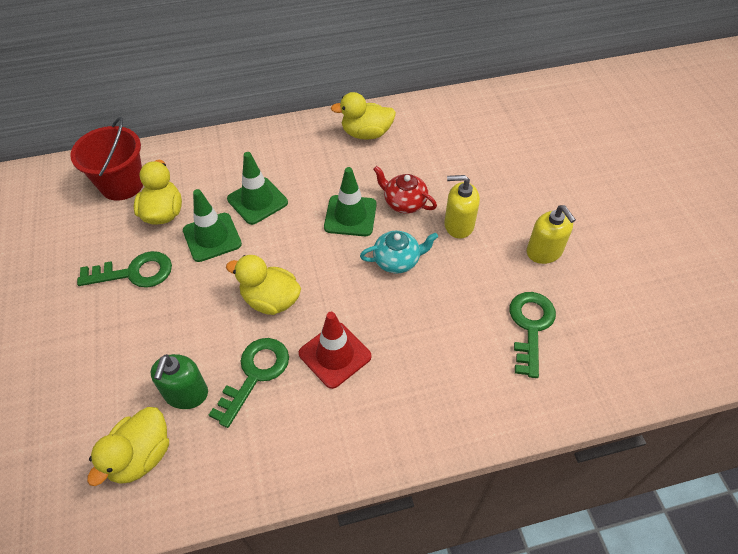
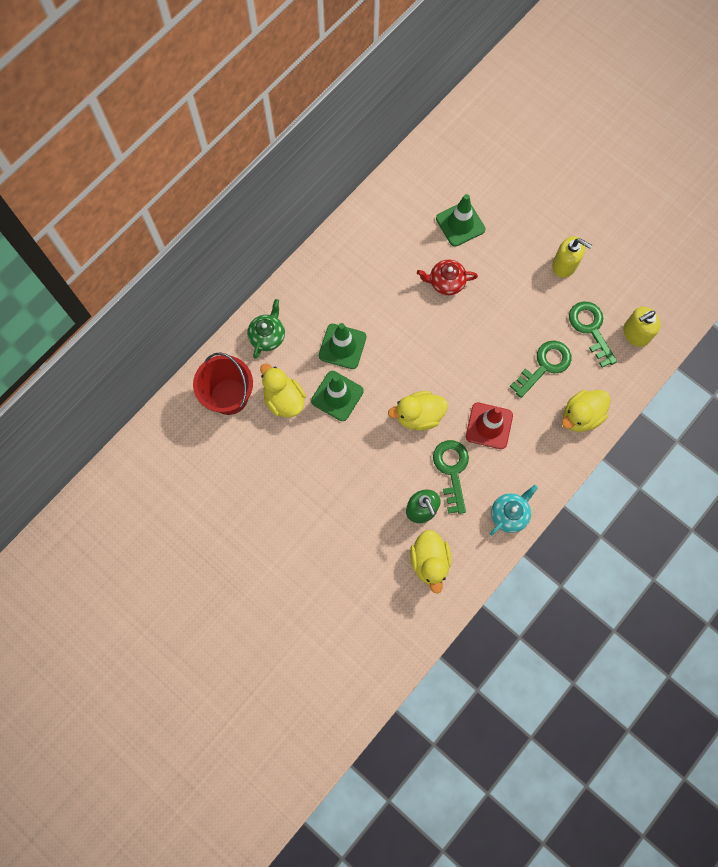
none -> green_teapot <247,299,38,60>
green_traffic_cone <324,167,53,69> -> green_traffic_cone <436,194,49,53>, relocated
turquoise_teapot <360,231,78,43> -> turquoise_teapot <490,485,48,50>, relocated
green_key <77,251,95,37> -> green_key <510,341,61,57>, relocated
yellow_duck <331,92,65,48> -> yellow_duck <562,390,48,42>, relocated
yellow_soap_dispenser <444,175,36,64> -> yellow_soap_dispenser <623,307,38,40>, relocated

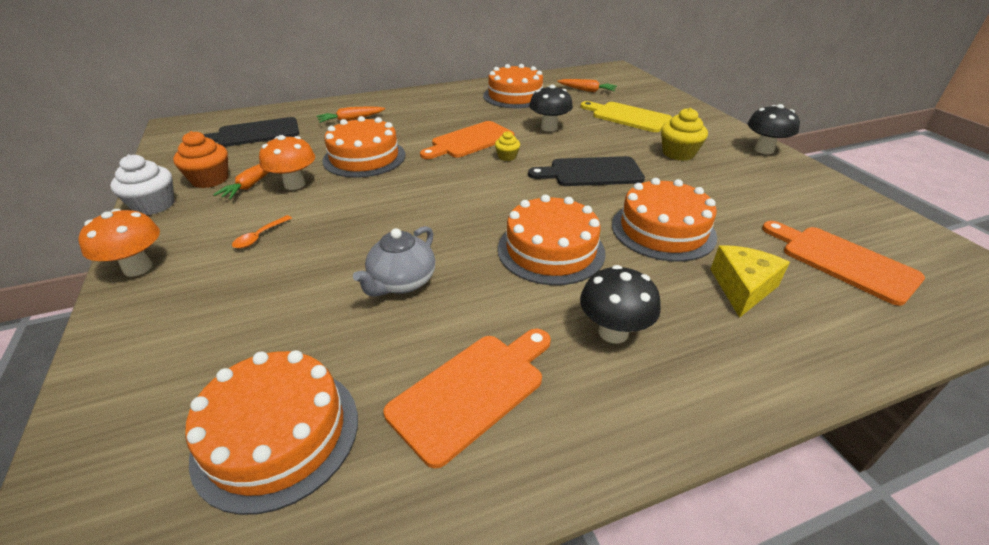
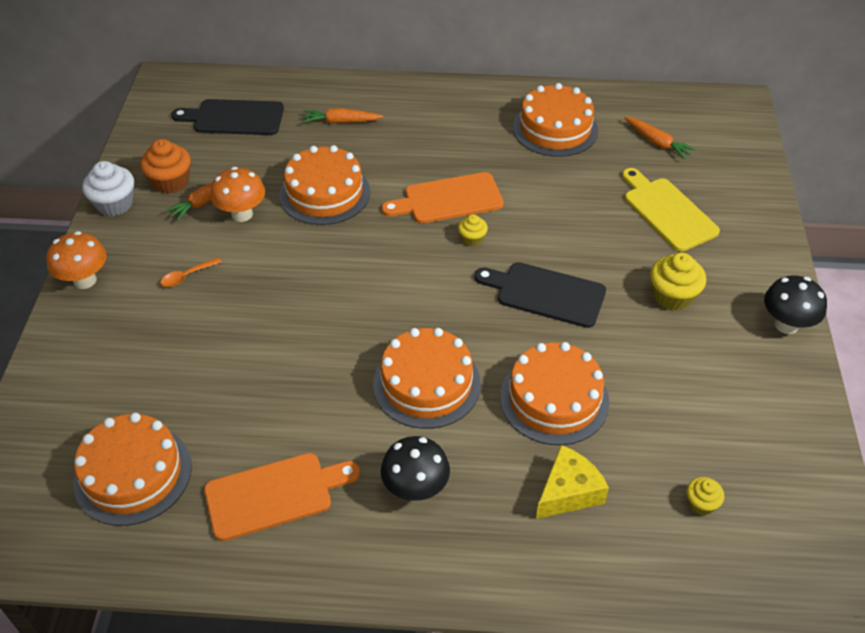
orange_cutting_board <762,221,163,85> -> yellow_cupcake <687,477,37,38>
grey_teapot <353,226,82,71> -> none
black_mushroom <529,85,44,47> -> none

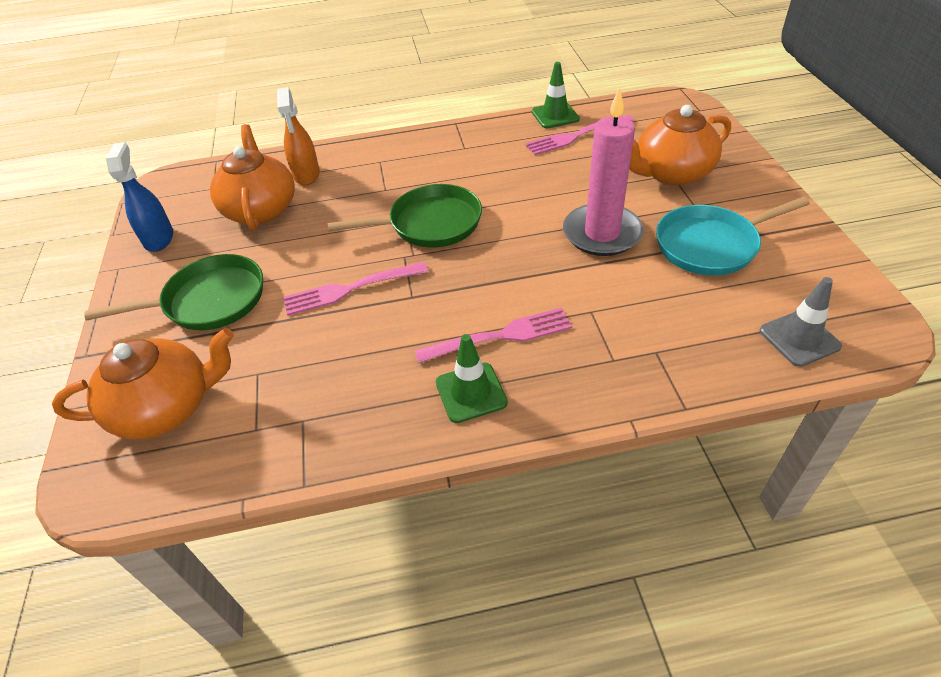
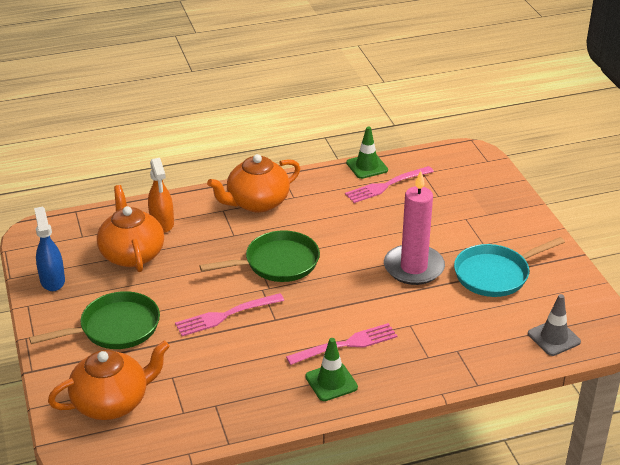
orange_teapot <629,105,102,80> -> orange_teapot <207,154,93,58>, relocated

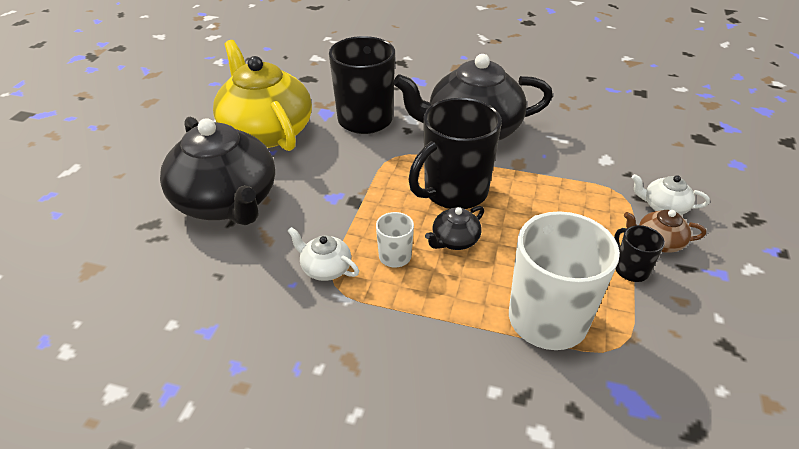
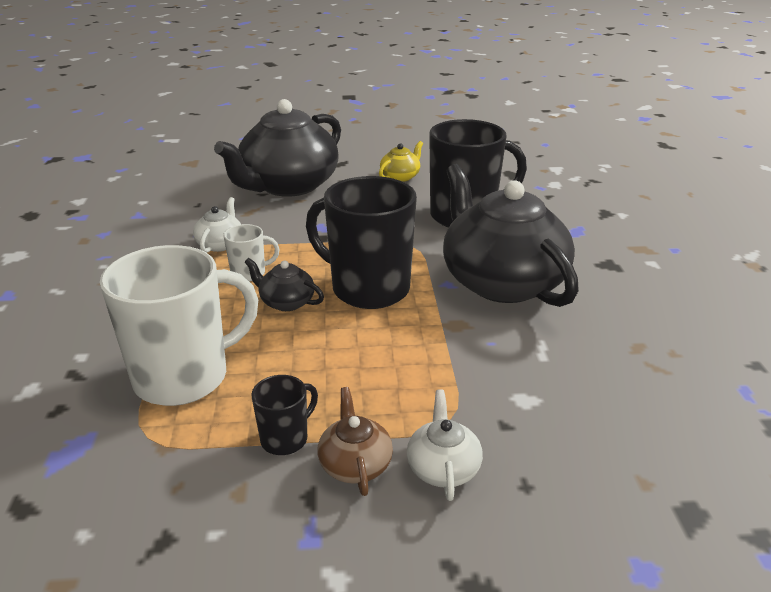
yellow_teapot <213,40,99,111> -> yellow_teapot <379,141,44,41>, x0.42

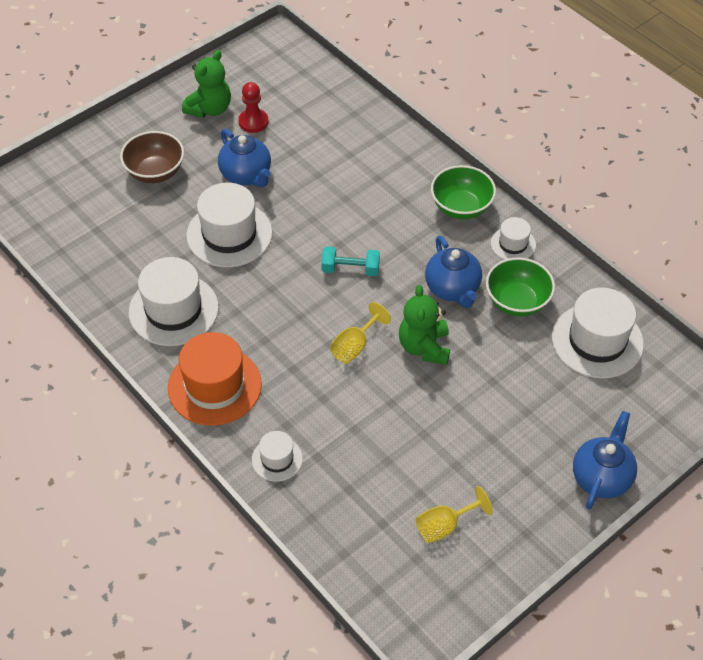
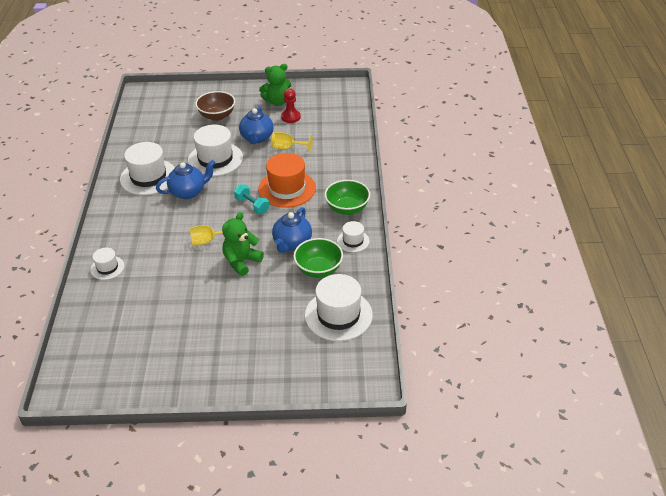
blue_teapot <573,411,64,98> -> blue_teapot <156,160,60,39>, relocated
orange_hat <168,332,94,94> -> orange_hat <258,153,58,55>, relocated
yellow_goblet <416,486,77,57> -> yellow_goblet <271,132,42,20>, relocated

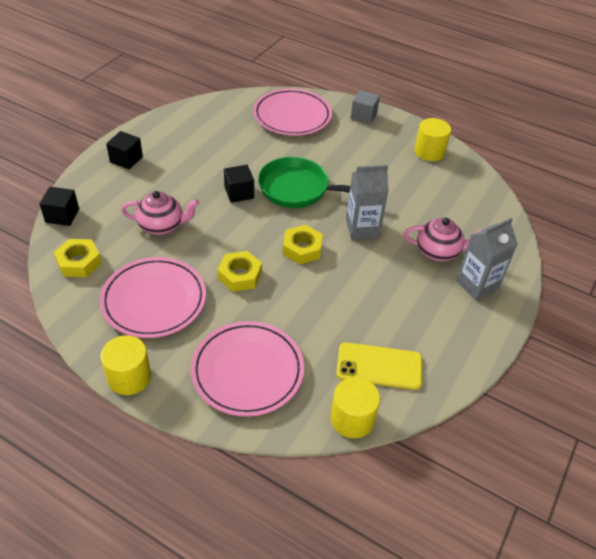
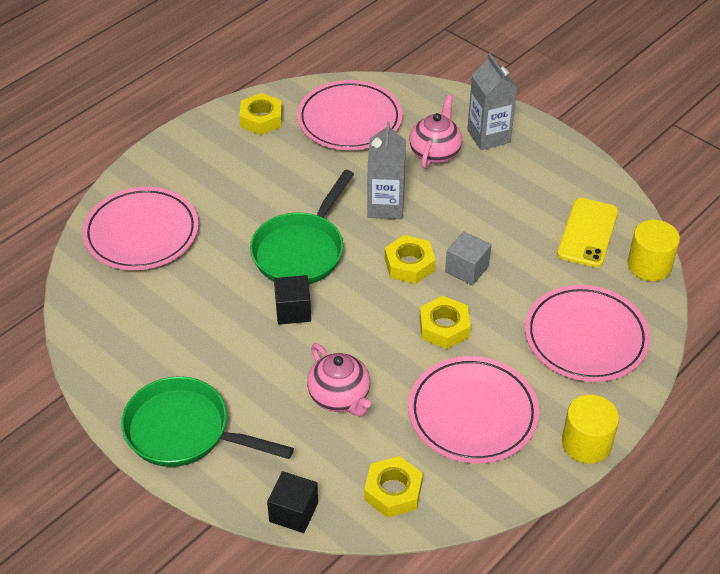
black_cube <106,131,37,38> -> green_pan <121,376,173,91>
yellow_cylinder <414,118,37,43> -> yellow_nut <240,93,42,42>
none -> pink_plate <297,80,106,70>
pink_teapot <121,191,78,44> -> pink_teapot <307,343,64,74>, 135 degrees clockwise
grey_cube <351,90,29,34> -> grey_cube <445,231,46,55>, relocated

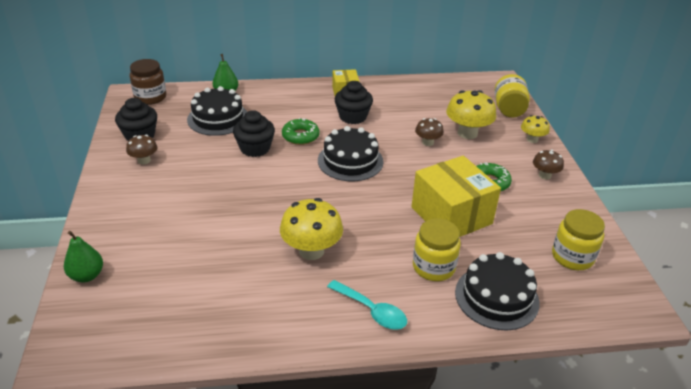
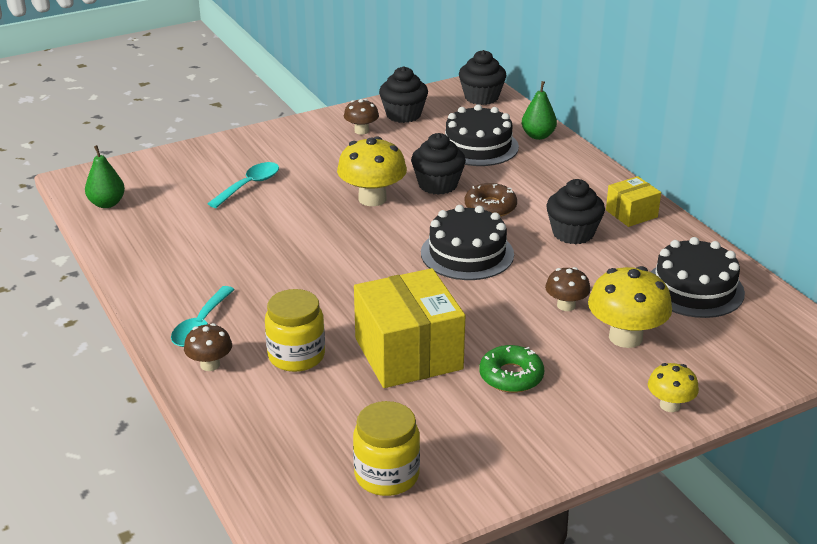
green_pear <64,231,39,51> -> green_pear <85,145,40,63>, relocated
brown_mushroom <533,150,31,30> -> brown_mushroom <184,323,48,48>, relocated
none -> turquoise_spoon <207,162,72,46>
yellow_mushroom <280,198,63,62> -> yellow_mushroom <337,136,70,70>, relocated
yellow_box <411,156,90,81> -> yellow_box <354,268,111,120>, 60 degrees counterclockwise
brown_jar <130,59,36,46> -> black_cupcake <459,50,47,55>
green_donut <282,118,38,27> -> brown_donut <465,183,52,34>
black_cake <455,252,85,78> -> black_cake <651,237,94,81>, relocated
yellow_jar <495,74,35,44> -> none

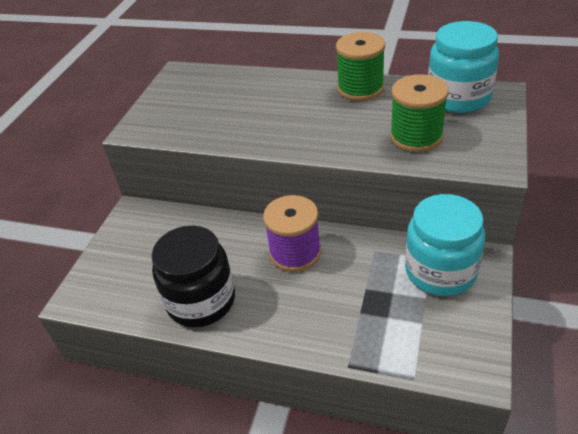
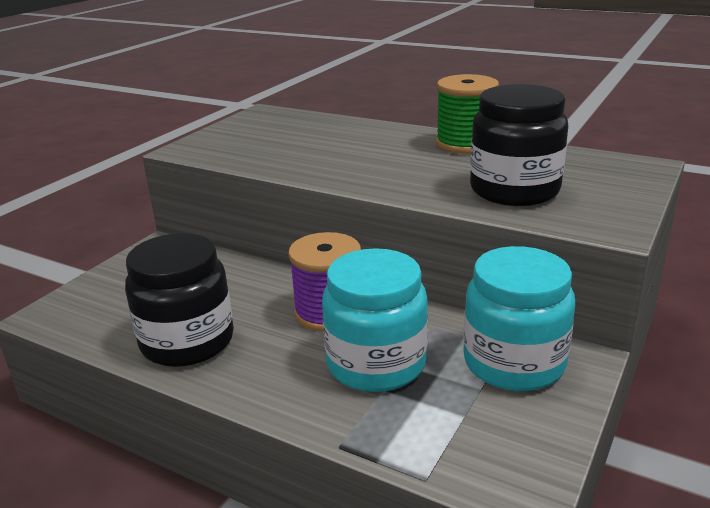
turquoise_jar <428,21,71,92> -> turquoise_jar <322,248,106,144>, relocated
green_spool <390,74,59,78> -> black_jar <470,84,98,122>

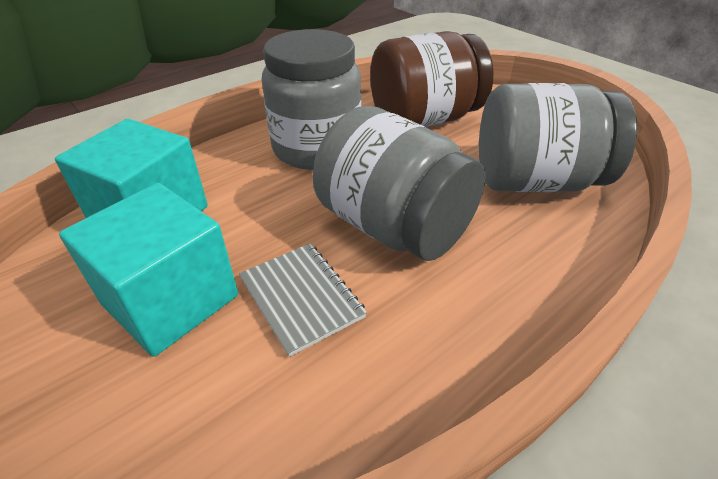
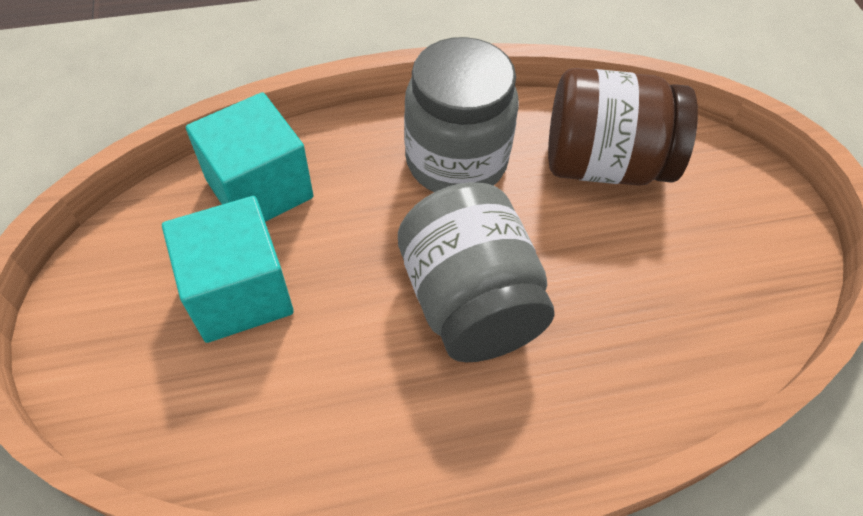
grey_notebook <239,243,128,114> -> none
grey_jar <479,83,158,109> -> none

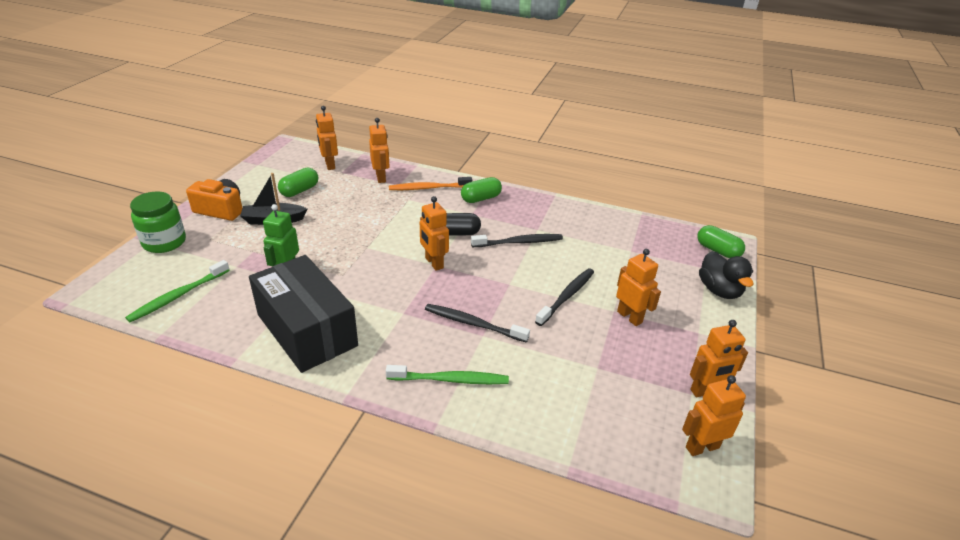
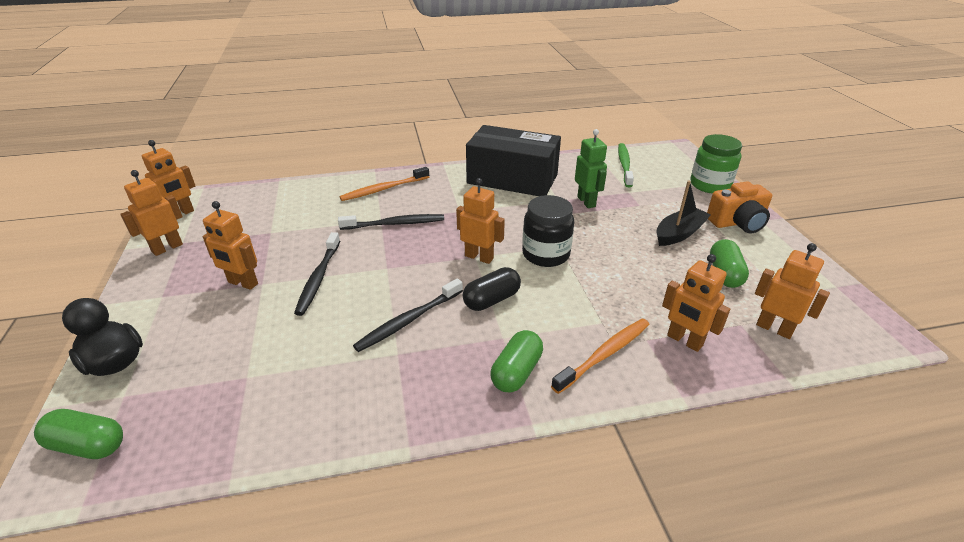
green_toothbrush <386,365,123,19> -> orange_toothbrush <339,167,90,34>
none -> black_jar <522,195,52,72>

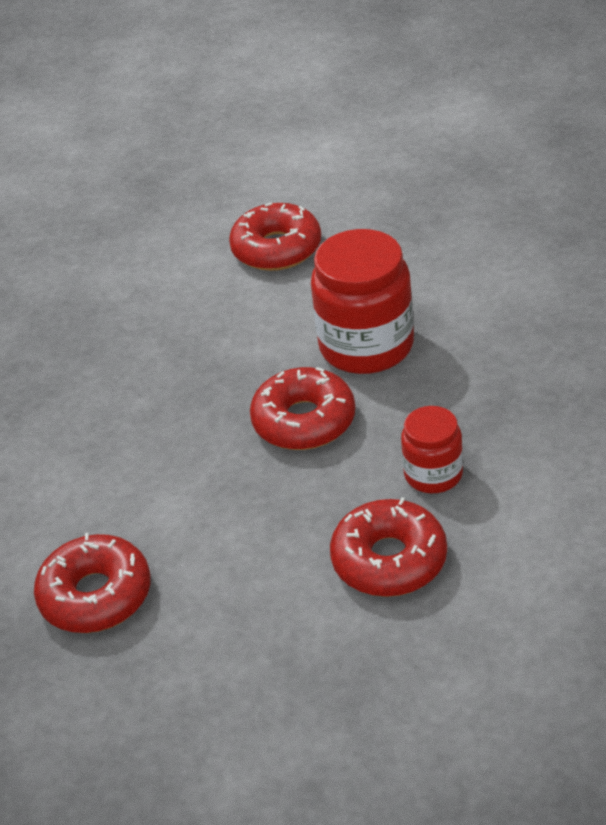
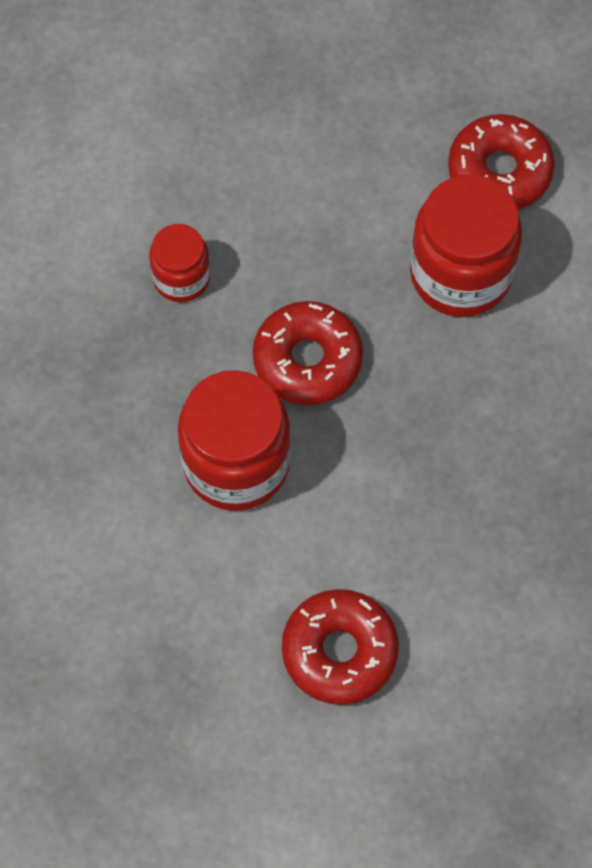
none -> red_jar <410,175,112,142>
red_donut <330,497,117,100> -> none

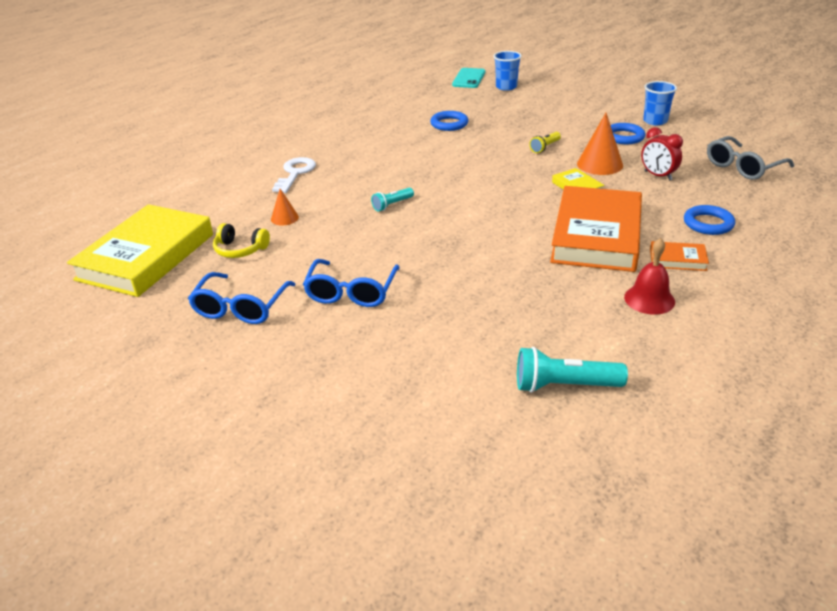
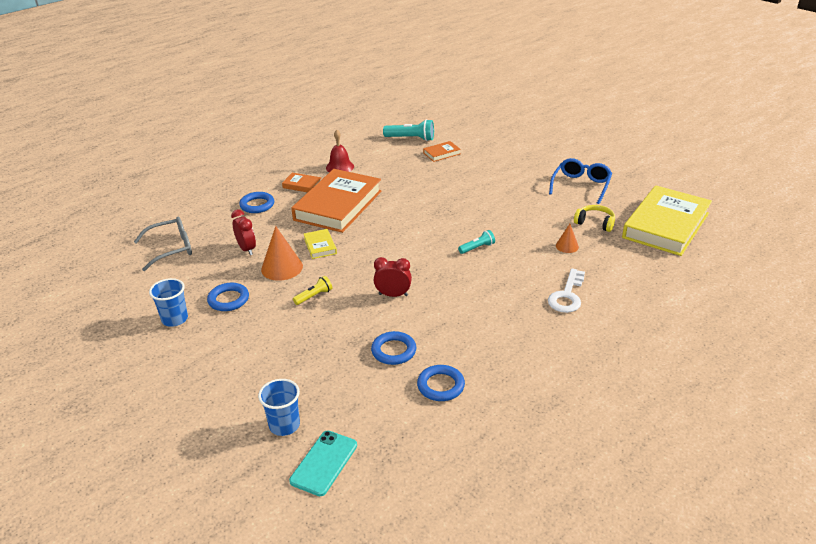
none -> red_clock <374,257,38,40>
none -> blue_ring <417,365,48,36>
none -> orange_book <423,141,38,21>
blue_glasses <303,259,97,48> -> none

